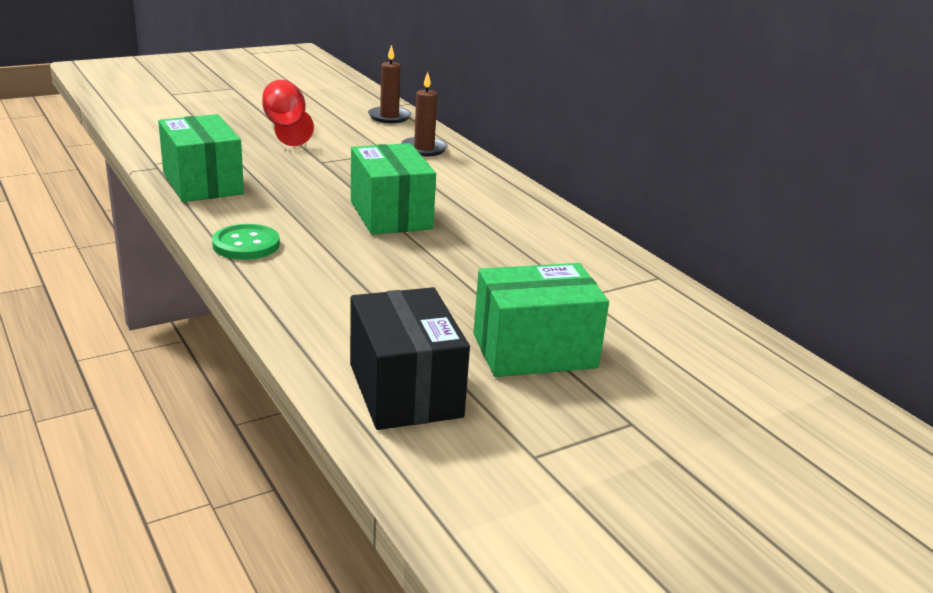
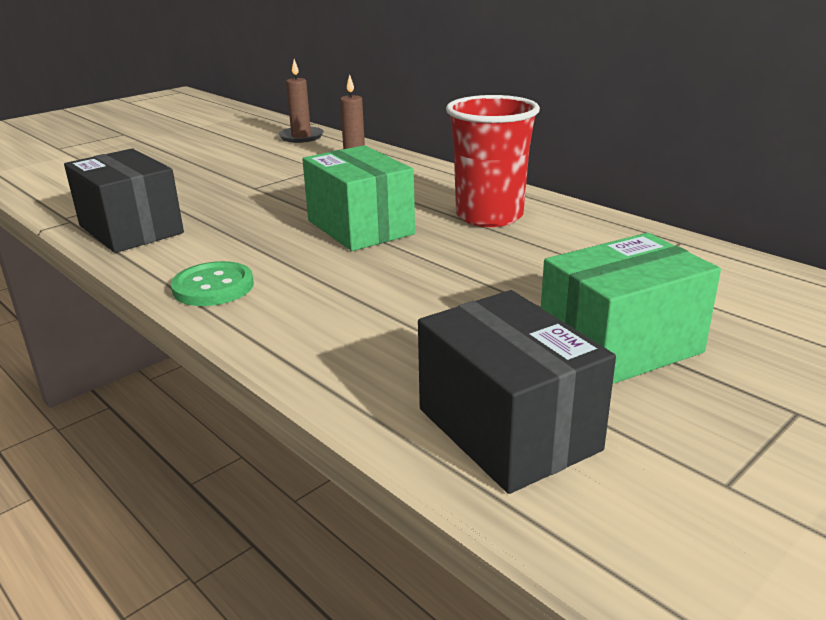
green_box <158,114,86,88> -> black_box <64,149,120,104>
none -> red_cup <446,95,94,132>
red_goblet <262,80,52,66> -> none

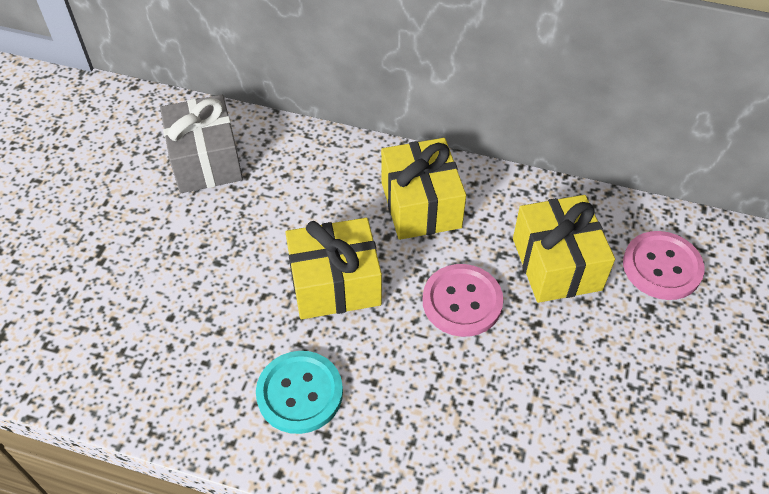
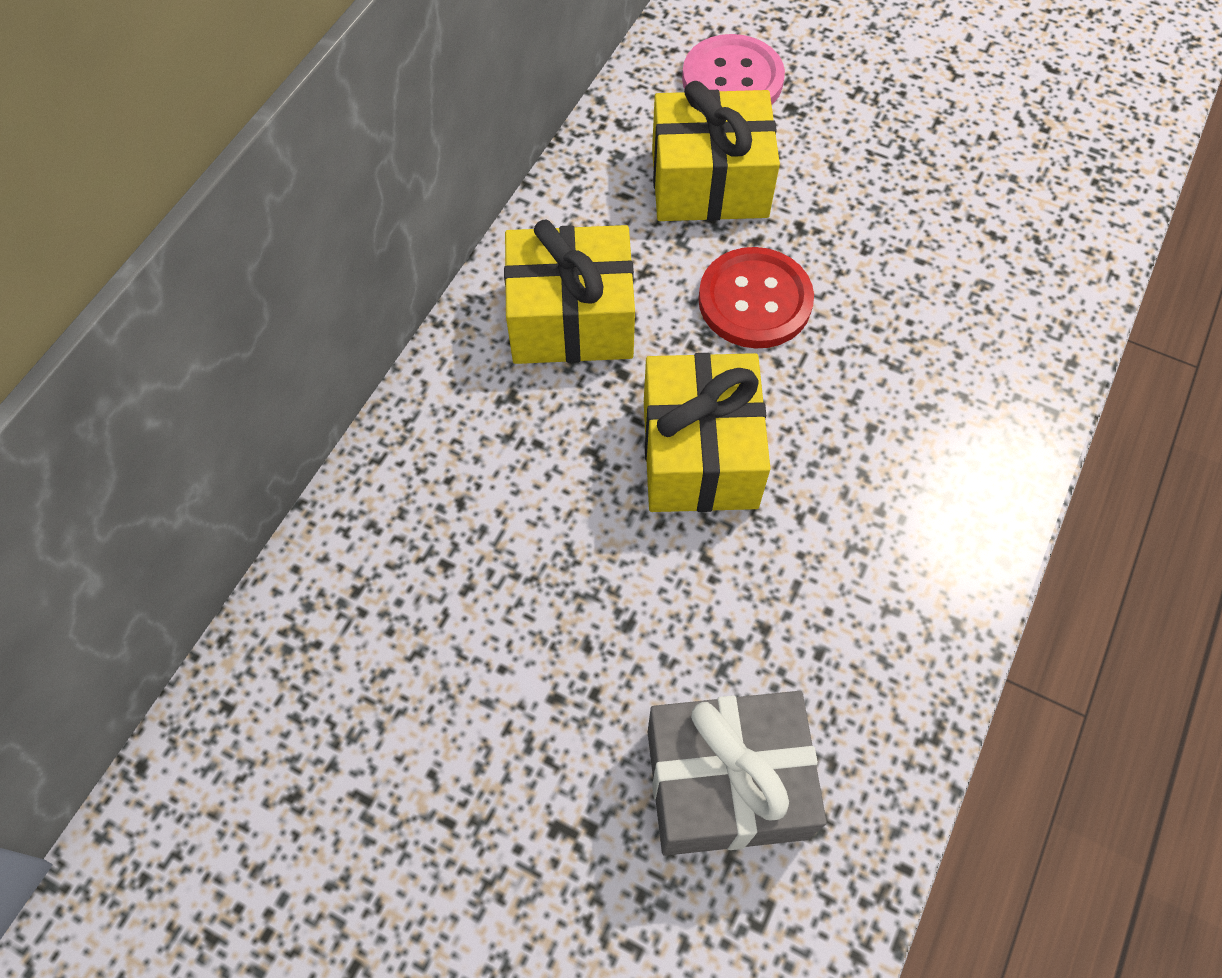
grey_gift <160,95,83,98> -> grey_gift <648,691,179,165>, relocated
pink_button <423,264,80,73> -> red_button <698,247,116,101>
turquoise_button <256,351,87,83> -> none

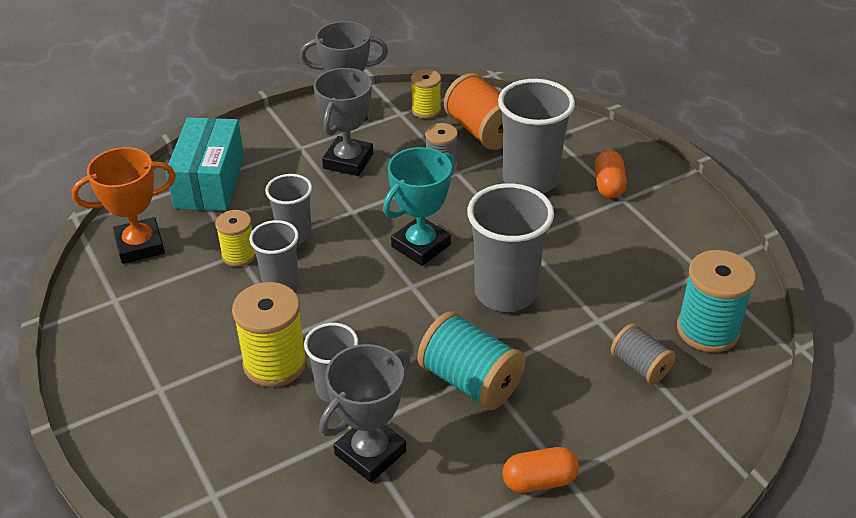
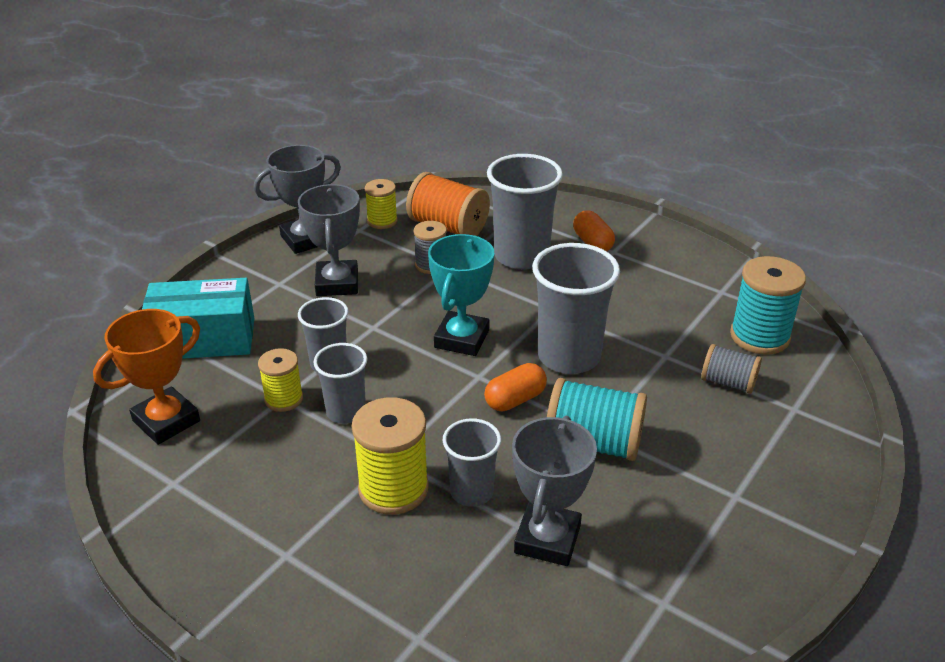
turquoise_box <166,118,78,93> -> turquoise_box <142,278,113,81>, 75 degrees counterclockwise
orange_capsule <502,447,77,46> -> orange_capsule <484,363,63,48>, relocated

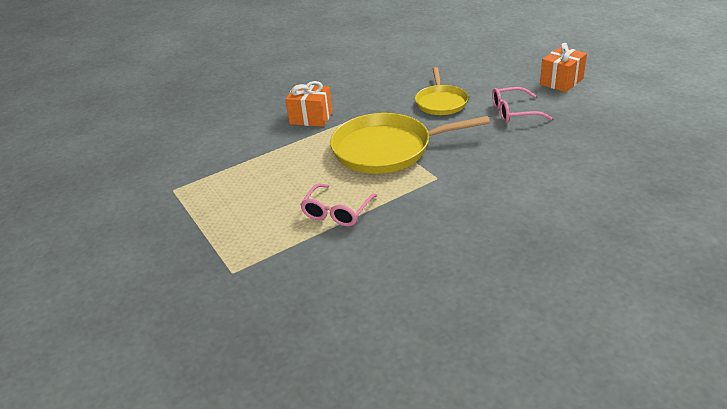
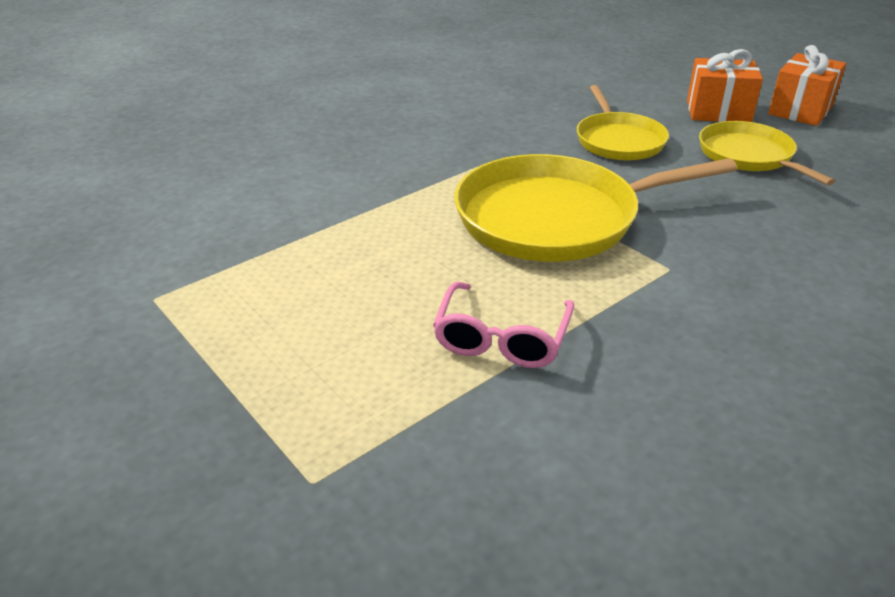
orange_gift <285,81,48,46> -> orange_gift <687,49,76,73>, relocated
pink_glasses <492,87,60,36> -> yellow_pan <699,121,136,64>

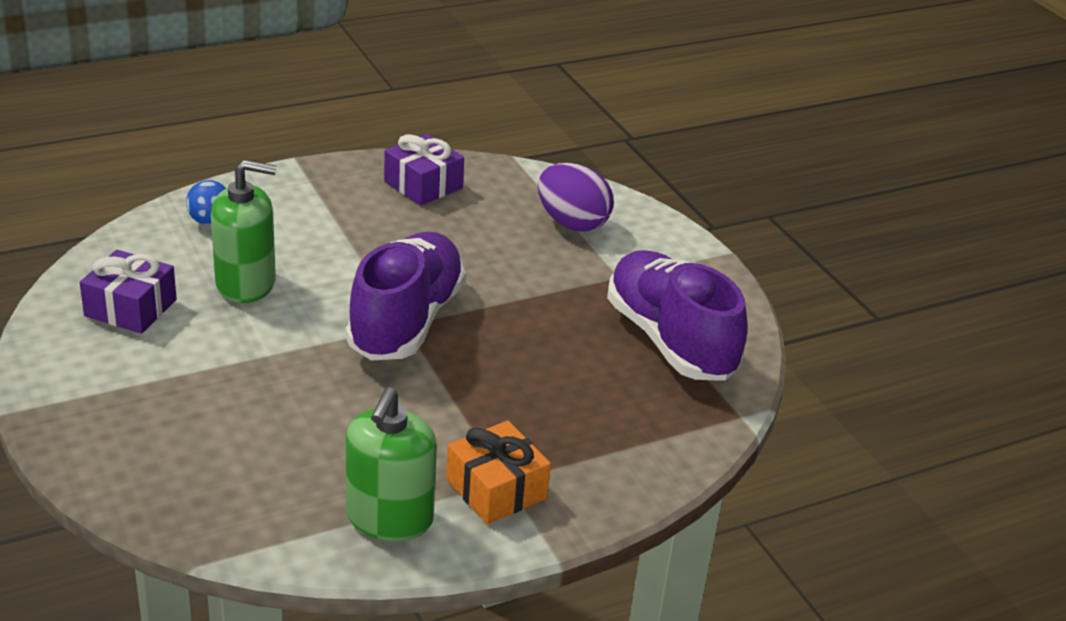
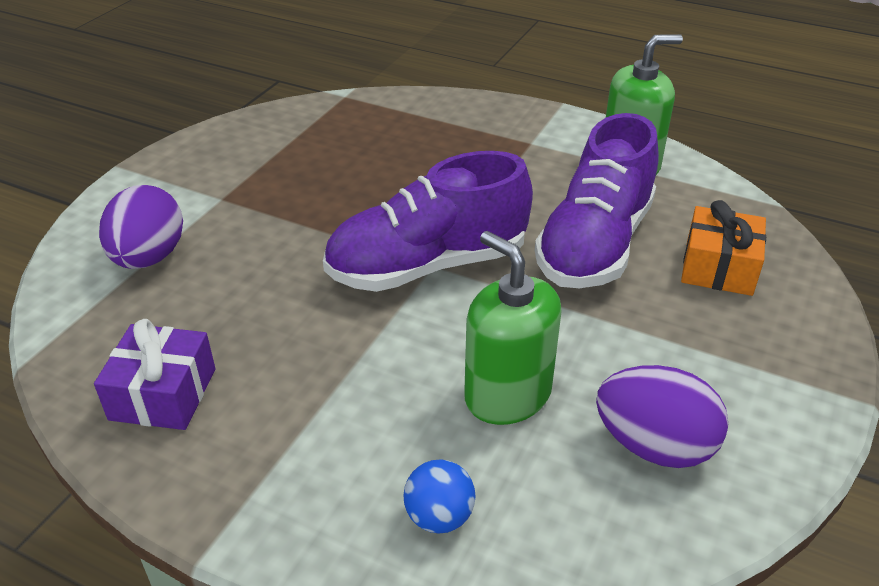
purple_shoe <607,250,140,131> -> purple_shoe <535,113,124,175>, relocated
purple_gift <80,250,97,84> -> purple_egg <596,365,132,103>
orange_gift <446,421,105,103> -> orange_gift <681,200,85,96>, relocated

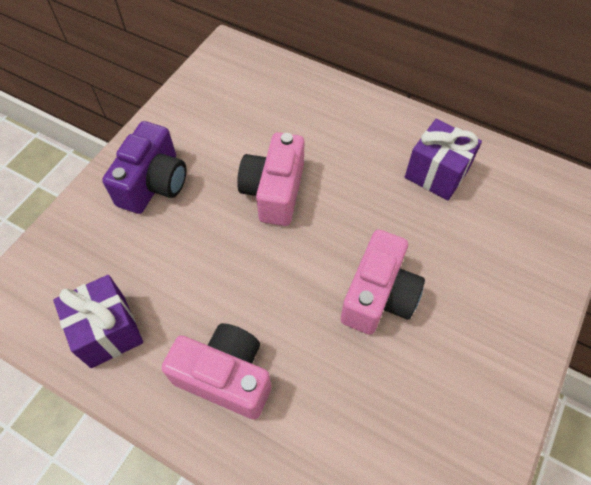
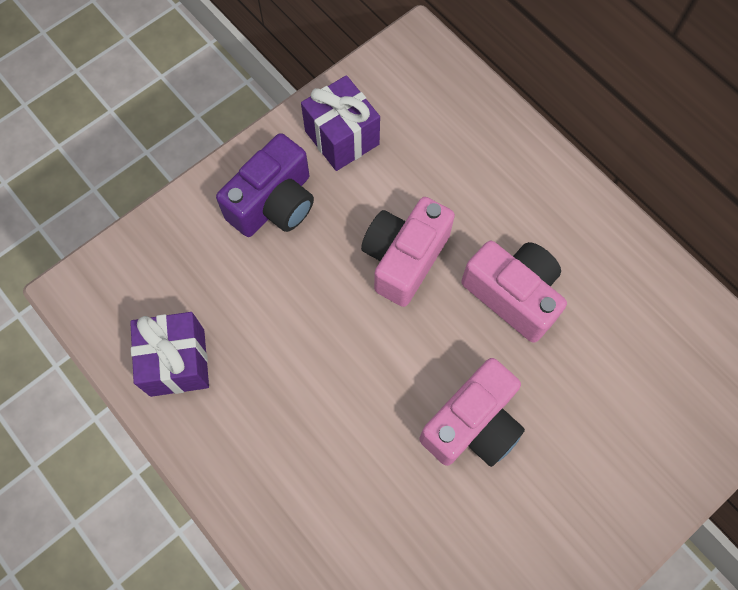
purple_gift <405,119,77,82> -> purple_gift <301,75,79,96>, relocated
pink_camera <161,323,110,96> -> pink_camera <461,240,106,103>, relocated

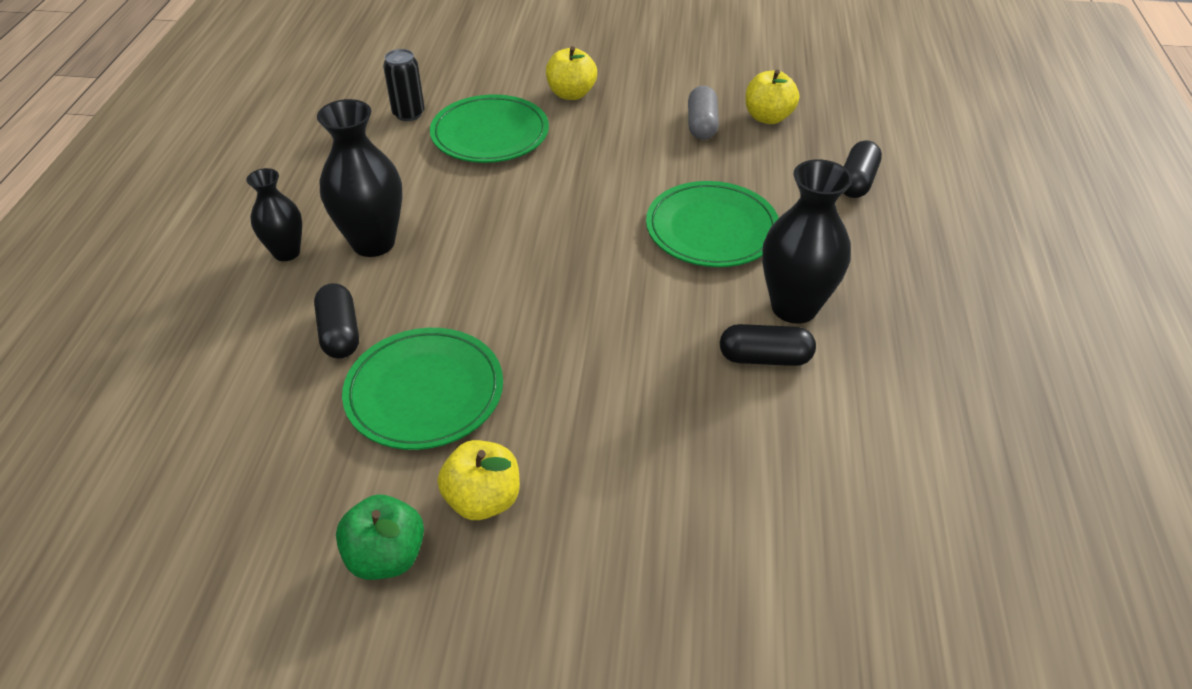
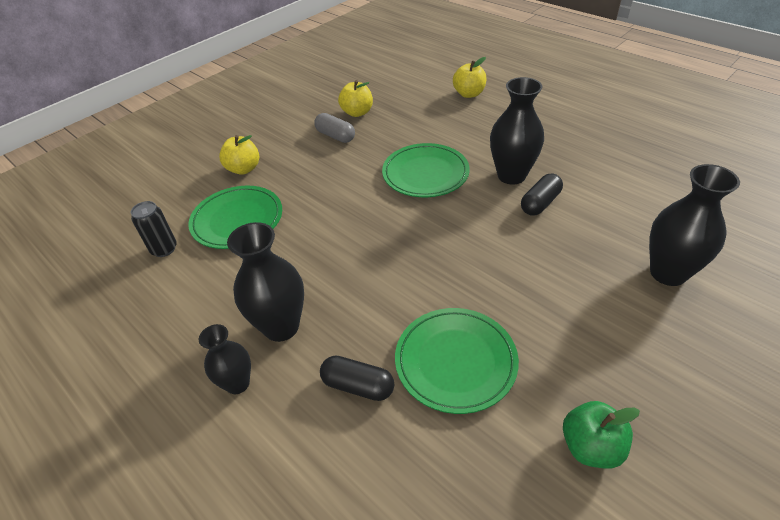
yellow_apple <437,440,83,80> -> yellow_apple <453,57,33,41>, relocated
none -> black_vase <649,164,91,122>
black_capsule <843,140,39,58> -> none

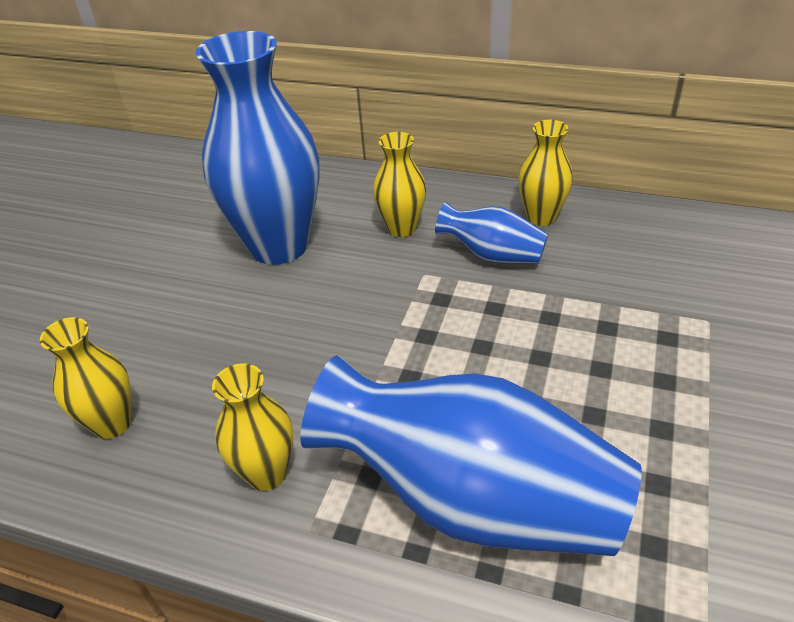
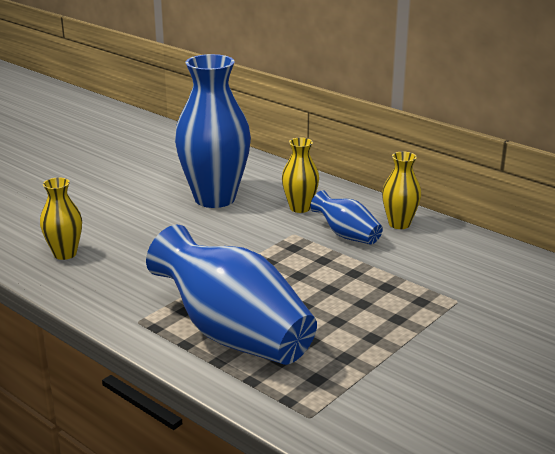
yellow_vase <212,363,81,128> -> none

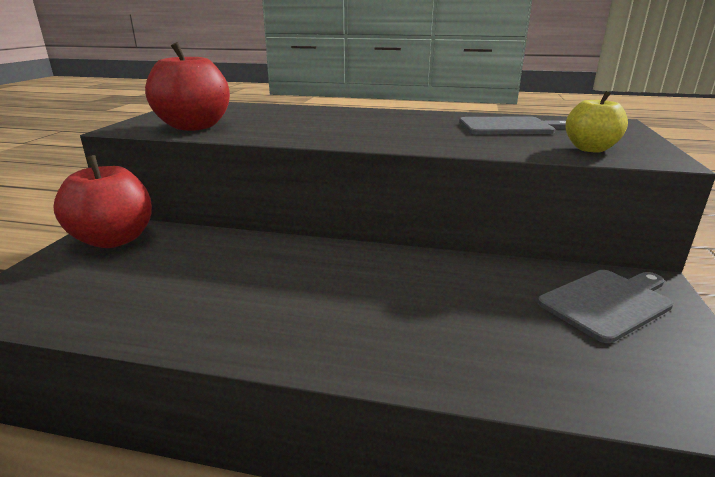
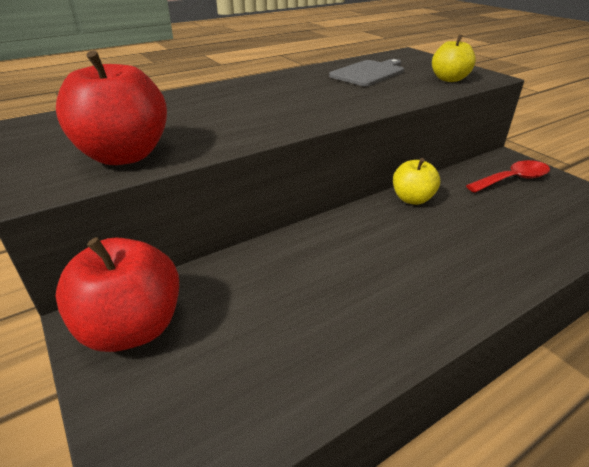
none -> yellow_apple <393,158,47,47>
grey_cutting_board <538,270,135,73> -> red_spoon <466,160,84,33>

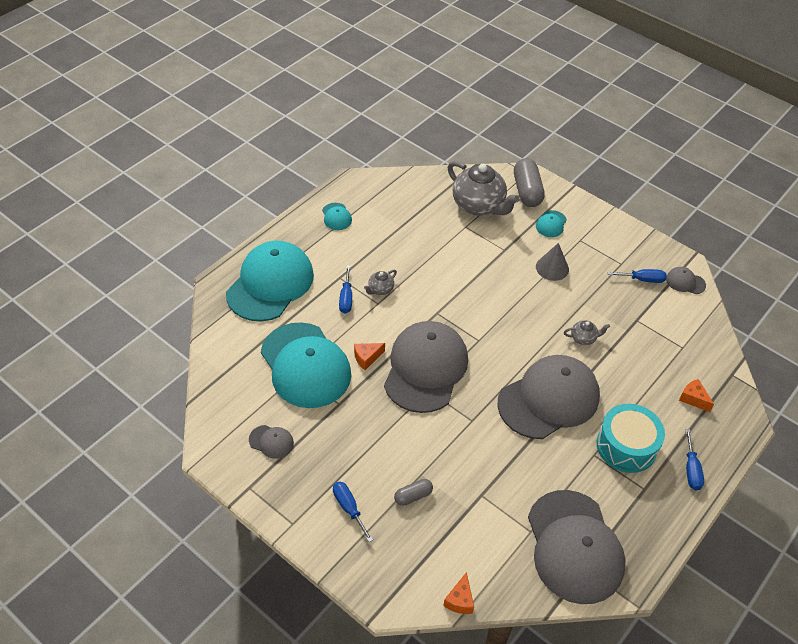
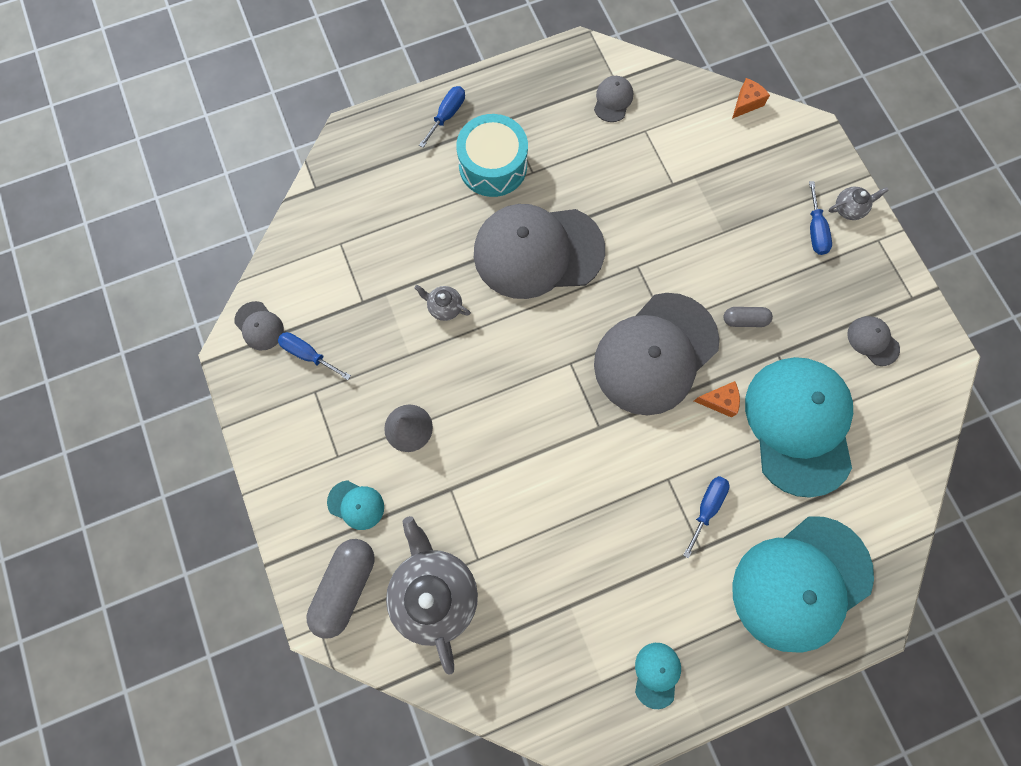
turquoise_cap <536,210,31,27> -> turquoise_cap <327,480,57,50>, 60 degrees clockwise
grey_cap <528,490,98,114> -> grey_cap <594,76,39,46>, x0.41
grey_capsule <394,479,39,27> -> grey_capsule <724,307,49,20>, relocated
grey_teapot <364,270,33,25> -> grey_teapot <829,187,60,33>, relocated
orange_cheese <679,379,35,33> -> none

